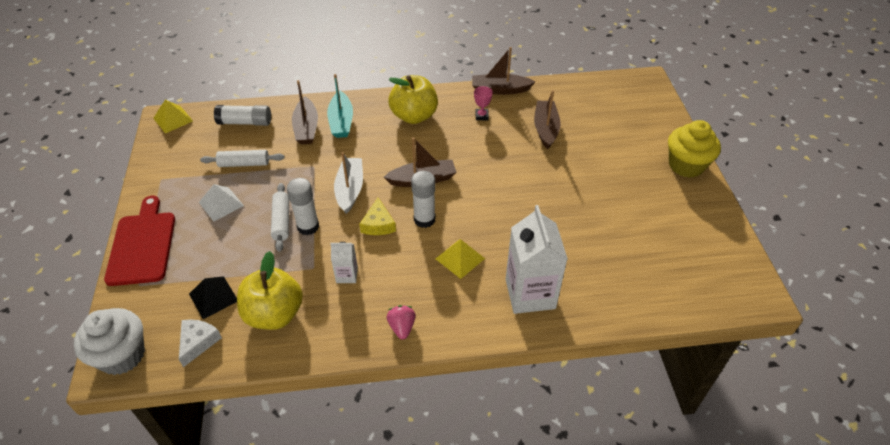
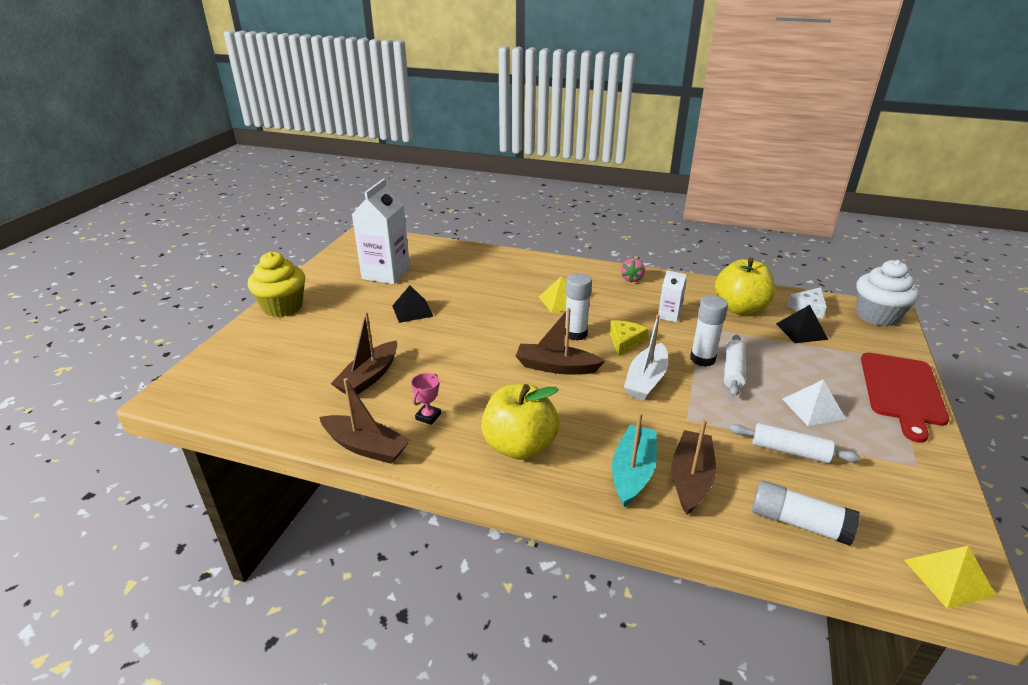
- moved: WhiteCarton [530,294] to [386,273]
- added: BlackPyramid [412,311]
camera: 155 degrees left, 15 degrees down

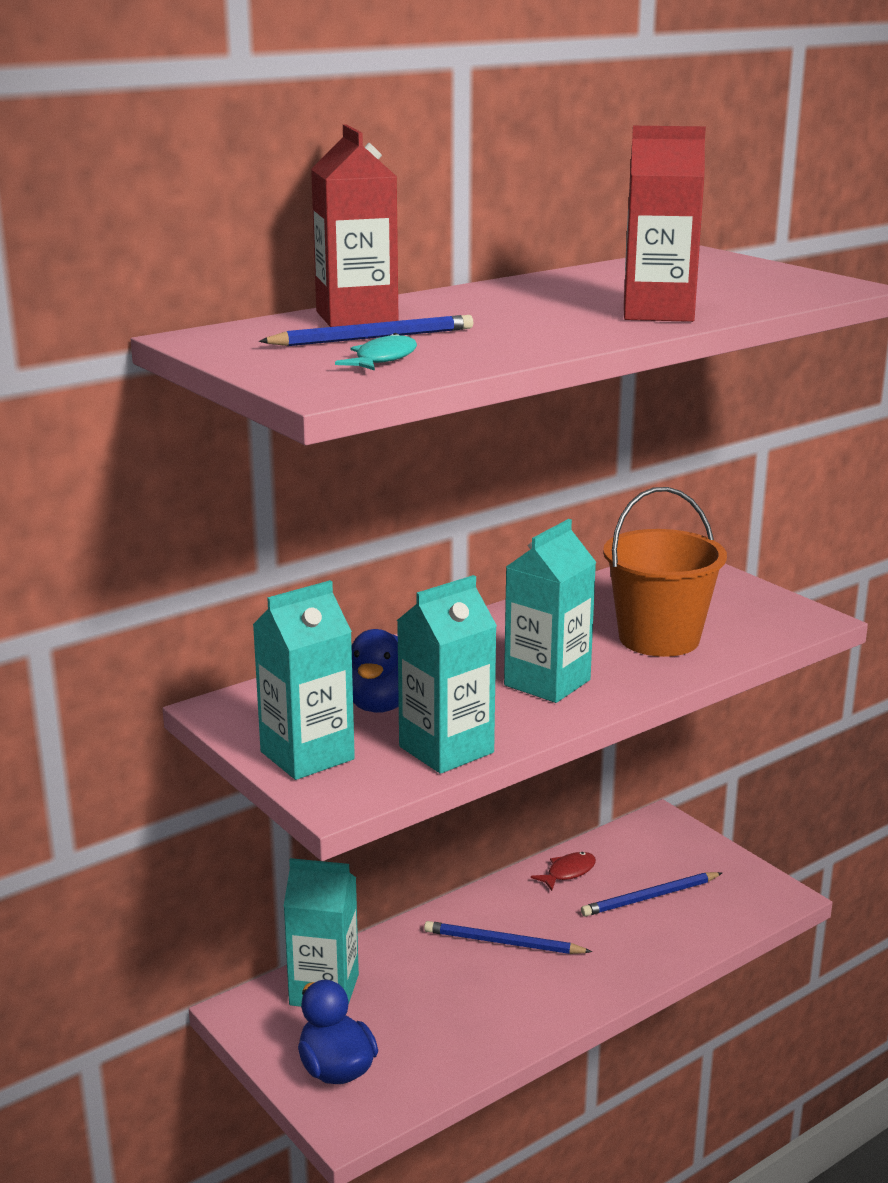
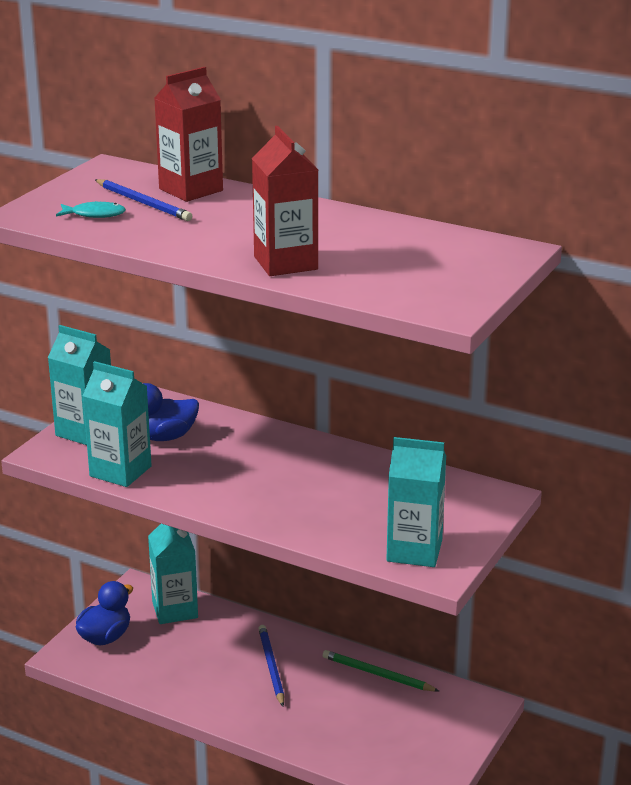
- moved: TurquoiseCarton [547,683] to [414,551]
- replaced: RedFish [568,872] to GreenPencil [378,674]
- removed: BluePencil [650,897]
- removed: OrangeBucket [659,639]
camera: 65 degrees right, 5 degrees up

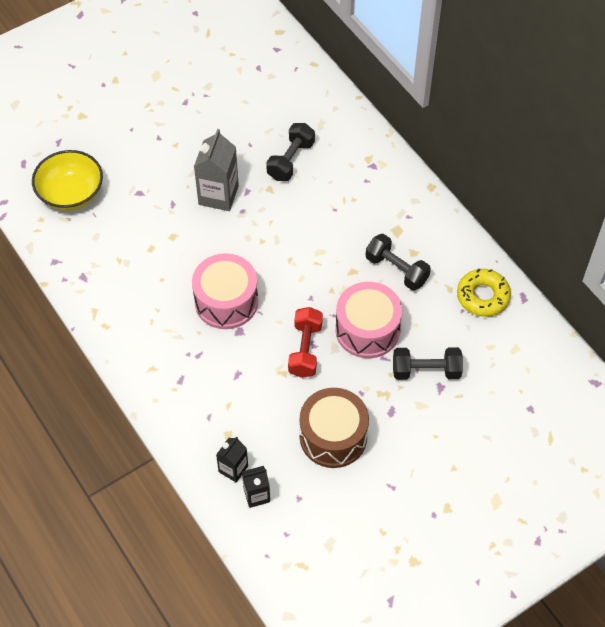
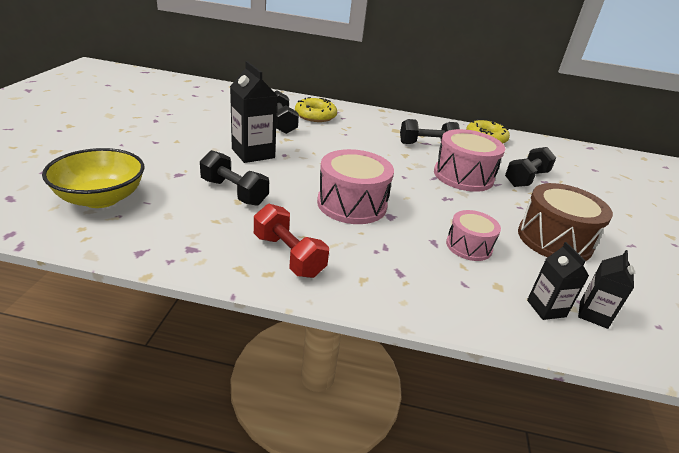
- recoloured: GreyCarton [218,195] to BlackCarton [253,153]
- moved: RedDumbbell [305,349] to [288,255]
- added: BlackDumbbell [234,192]
- added: YellowDonut [315,116]
- added: PinkDrum [469,246]
camera: 50 degrees left, 25 degrees down

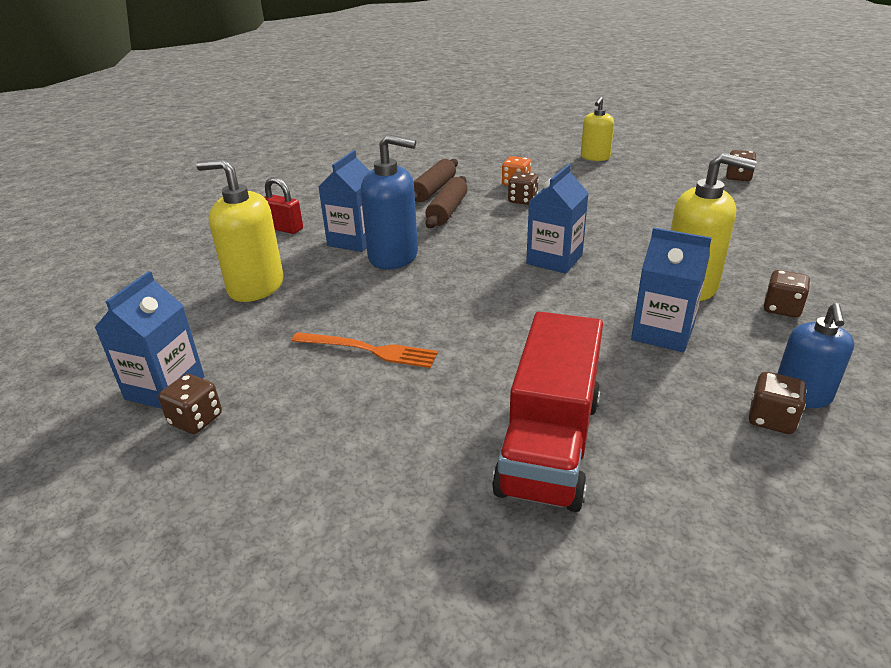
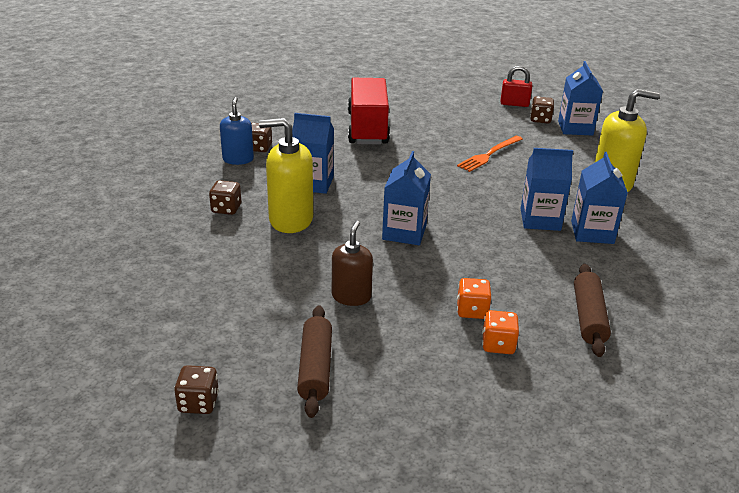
- moved: RedPadlock [284,228] to [514,104]
- turned: OrangeFork [369,350] = [489,154] 45 degrees counterclockwise
- replaced: BlueSoapDispenser [393,256] to BlueCarton [540,219]
- moved: BrownRollingPin [447,211] to [315,368]
- recoloured: BrownDice [522,200] to OrangeDice [472,310]
- removed: YellowSoapDispenser [595,157]
- added: BrownSoapDispenser [351,296]
camera: 160 degrees right, 0 degrees up

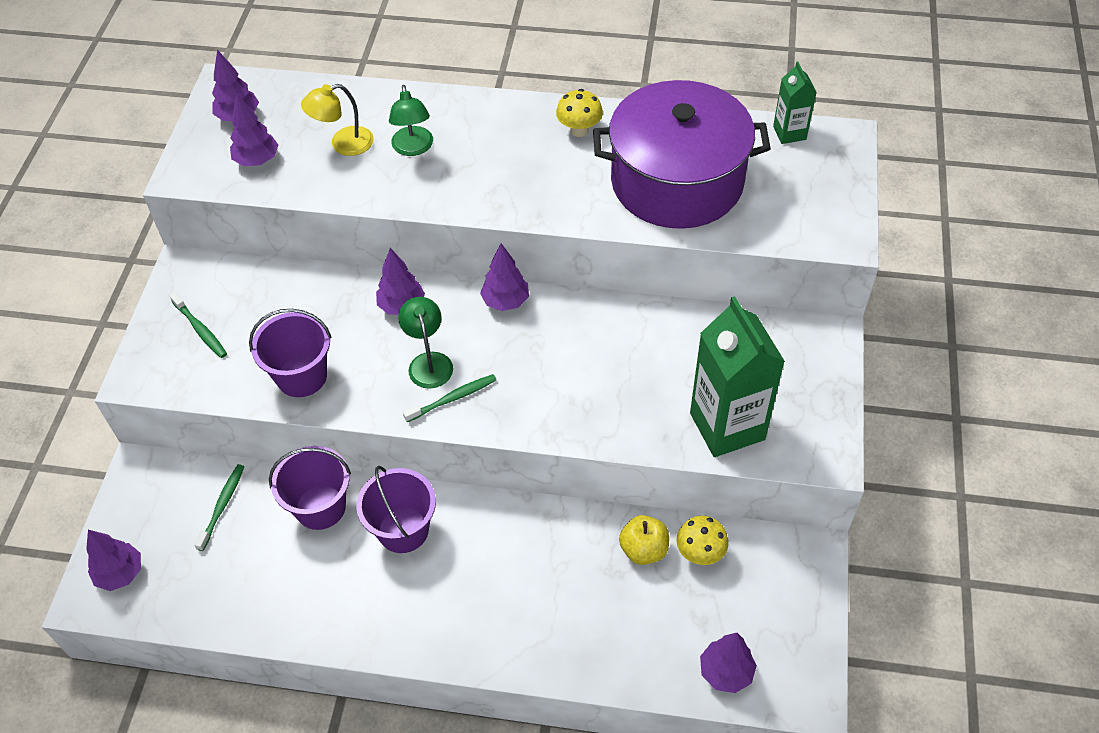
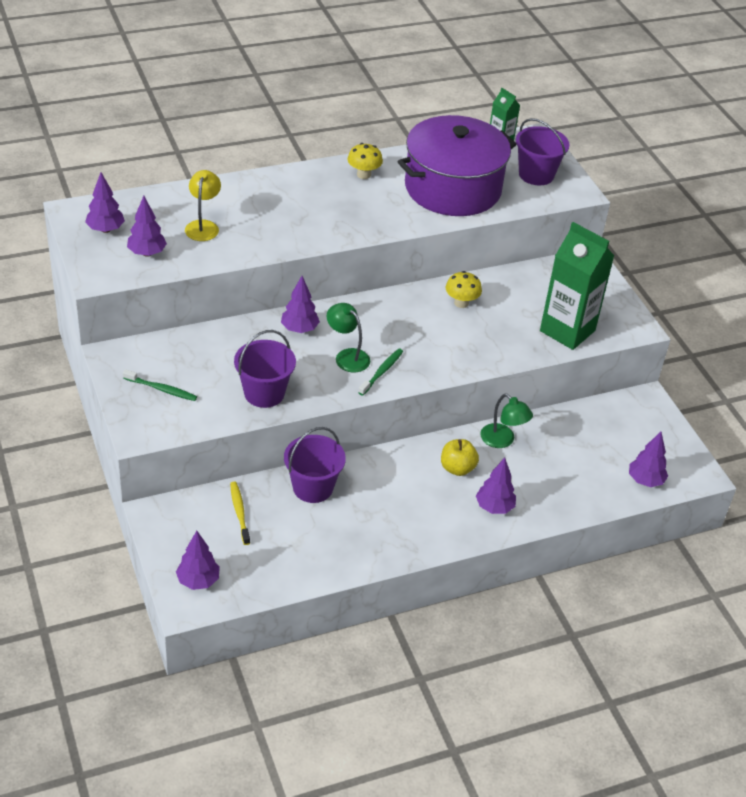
- recoloured: GreenToothbrush [222,506] to YellowToothbrush [239,513]
- turned: YellowLamp [343,144] = [203,226] 150 degrees clockwise
- moved: PurpleBucket [403,530] to [536,174]
- moved: GreenLamp [413,148] to [502,440]
- moved: PurpleTree [505,301] to [494,507]
- moved: YellowApple [643,550] to [457,468]
- moved: YellowMushroom [700,553] to [461,303]
camera: 35 degrees left, 10 degrees down

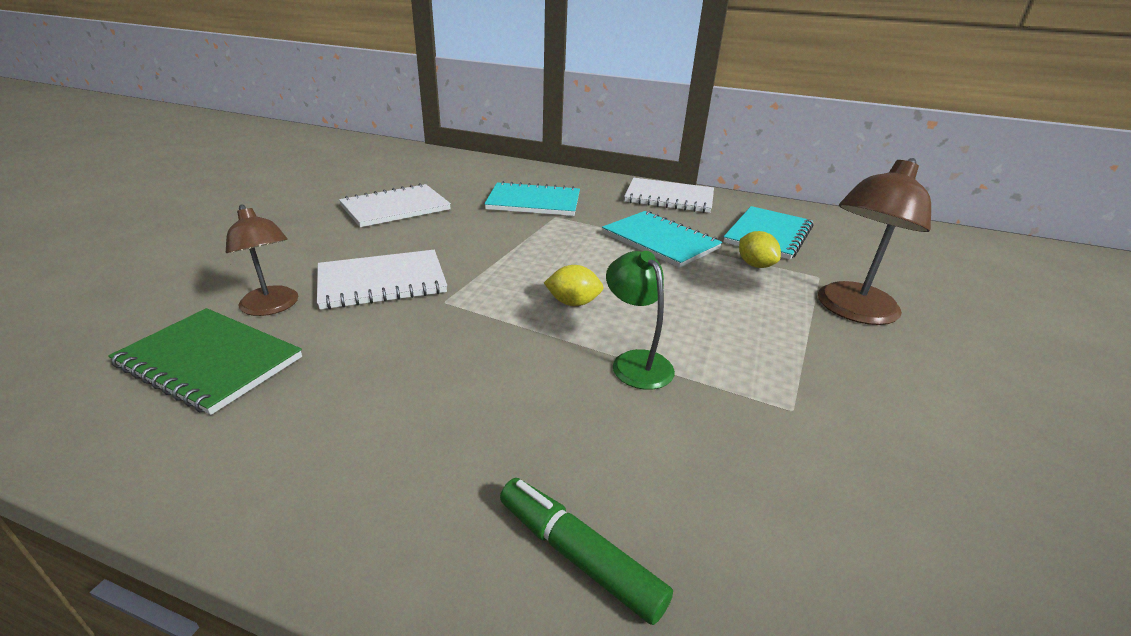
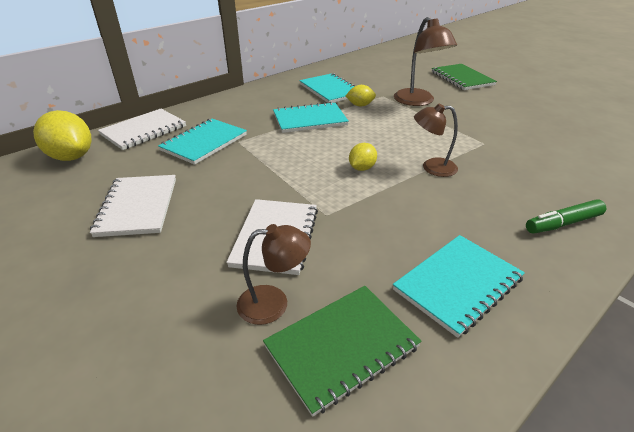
- recoloured: GreenLamp [635,362] to BrownLamp [432,167]
- moved: WhiteNotebook [669,198] to [143,130]
- added: YellowLemon [71,157]
- added: TurquoiseNotebook [457,284]
- added: GreenNotebook [462,78]
camera: 60 degrees left, 5 degrees up

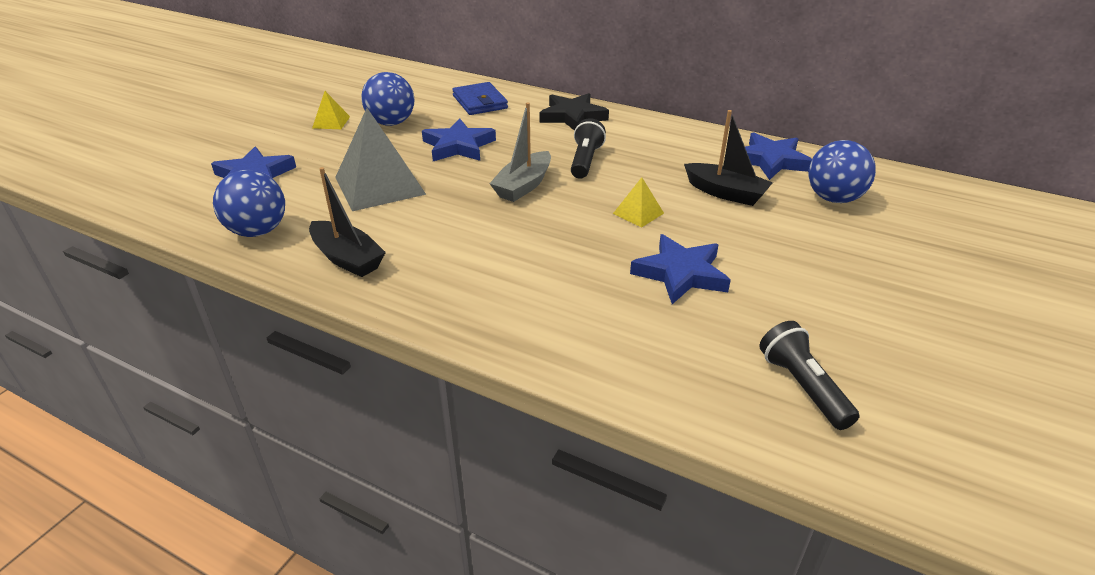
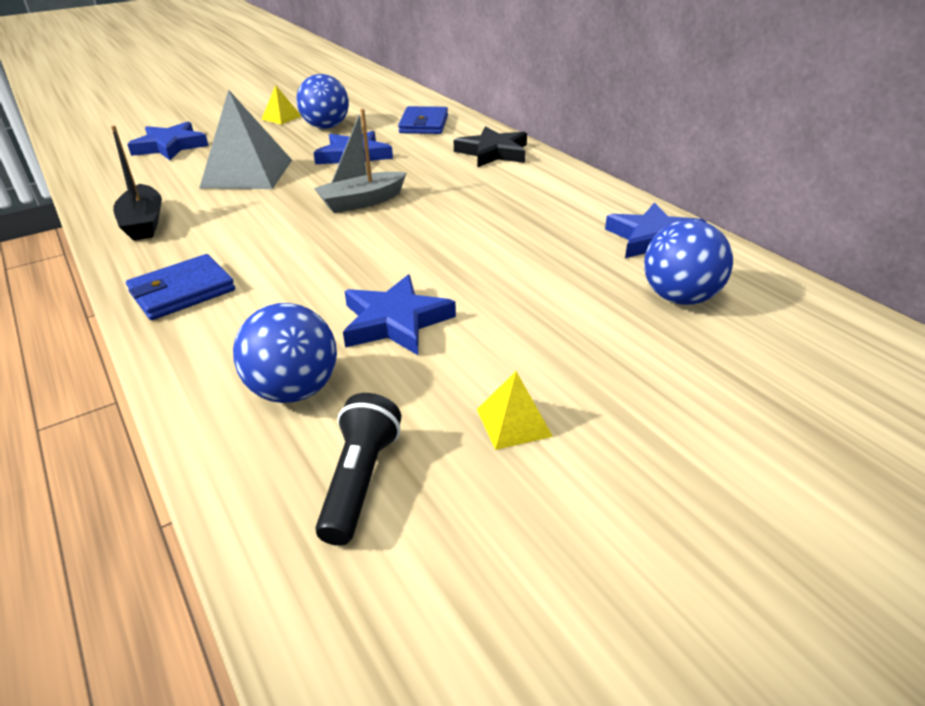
- moved: BlueBall [258,231] to [294,390]
- removed: BlackFlashlight [585,161]
- moved: YellowPyramid [638,213] to [513,422]
- removed: BlackBoat [725,193]
- added: BlueWallet [182,291]
camera: 30 degrees right, 0 degrees up

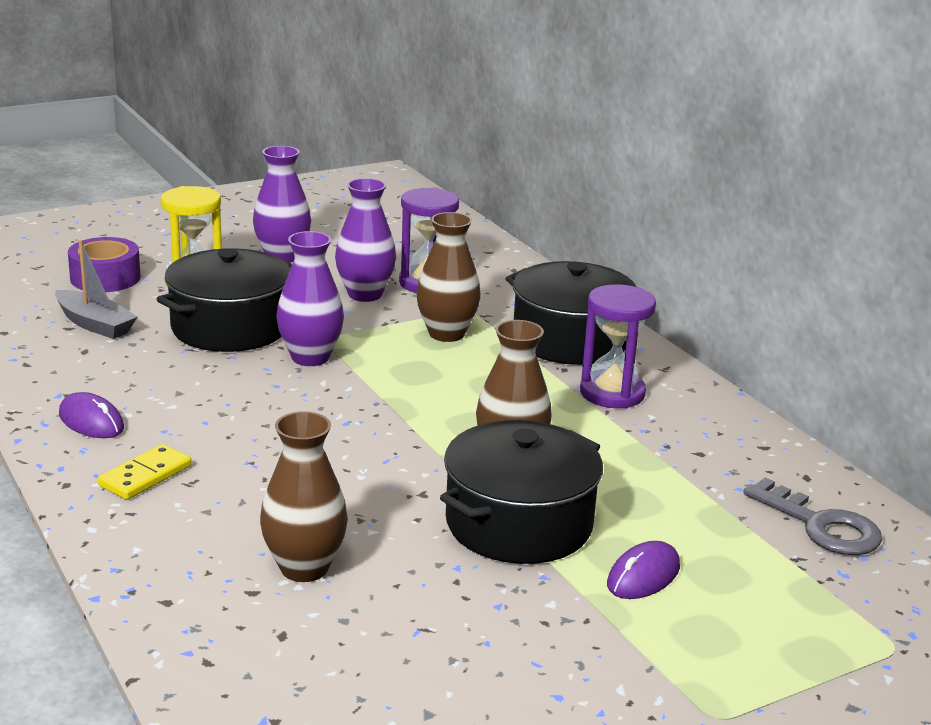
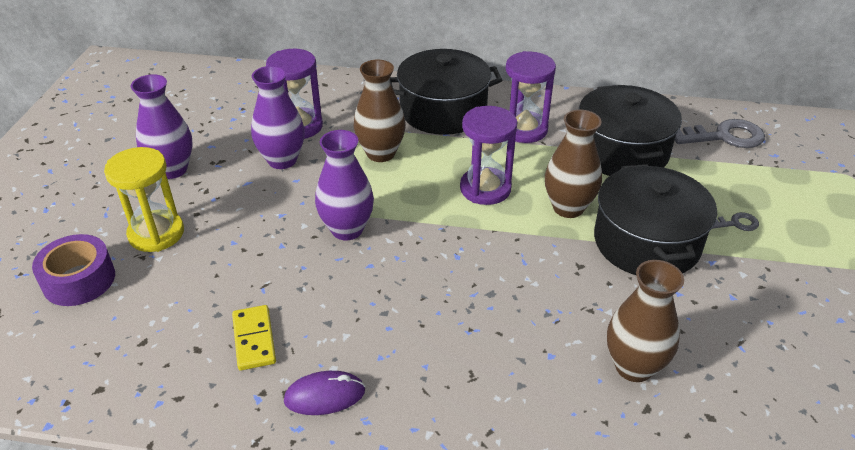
- removed: GreyBoat [95,324]
- moved: YellowDomino [145,476] to [254,339]
- moved: BlackPot [230,327] to [621,151]
- replaced: PurpleMouse [643,576] to GreyKey [735,223]
- added: PurpleHourglass [485,189]
camera: 50 degrees left, 15 degrees up

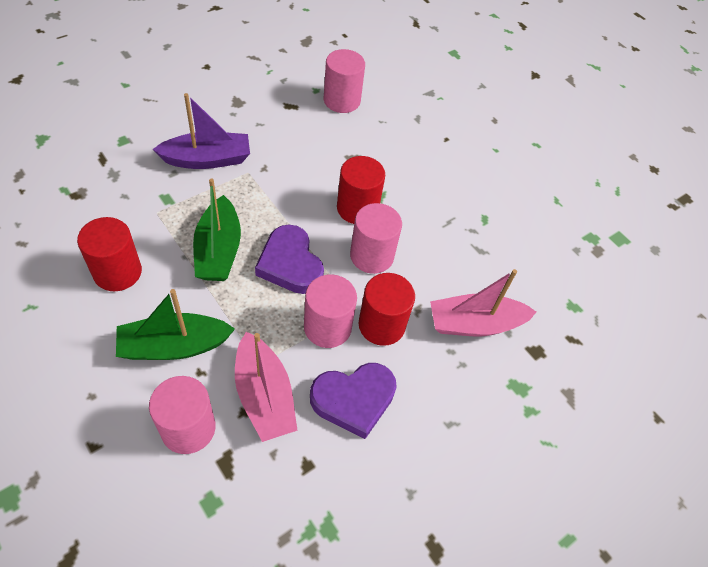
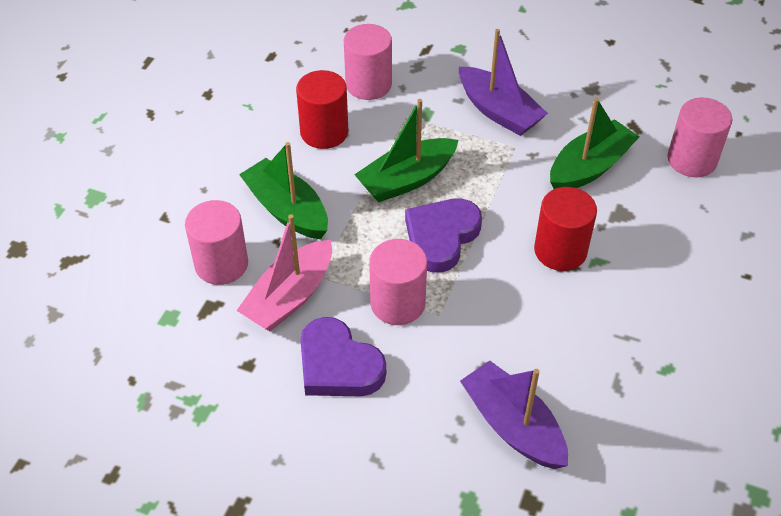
- moved: PinkCylinder [371,256] to [368,84]
- removed: RedCylinder [381,325]
- recoloured: PinkBoat [474,324] to PurpleBoat [513,425]
- added: GreenBoat [589,167]
camera: 65 degrees right, 5 degrees down

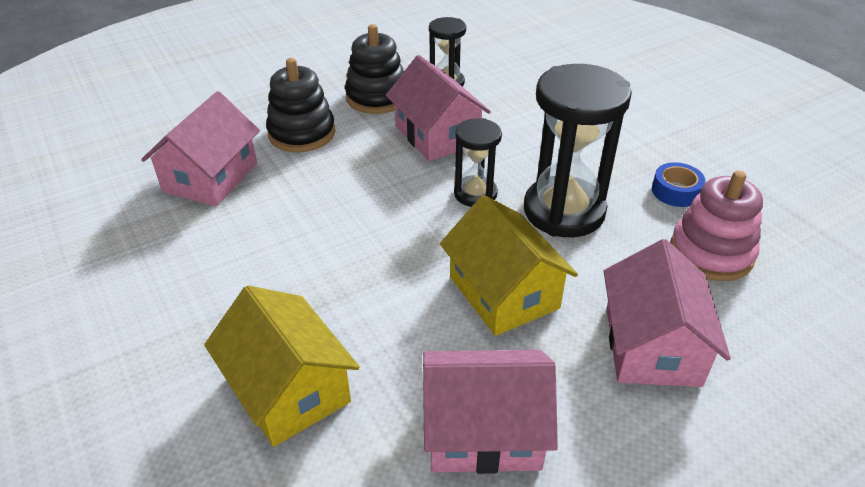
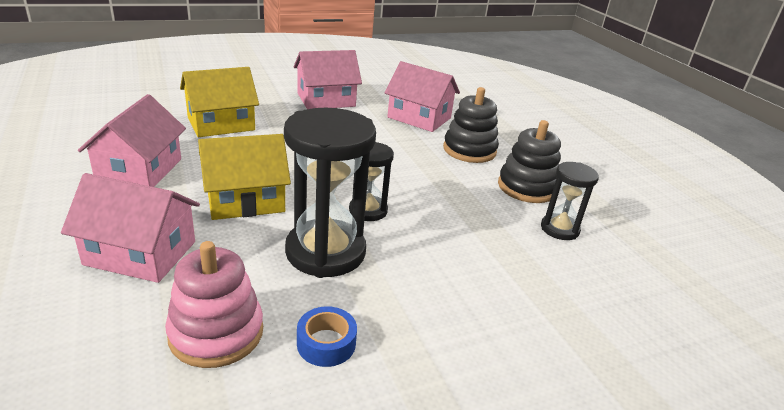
- moved: PinkHouse [437,135] to [326,100]
camera: 95 degrees right, 10 degrees down

